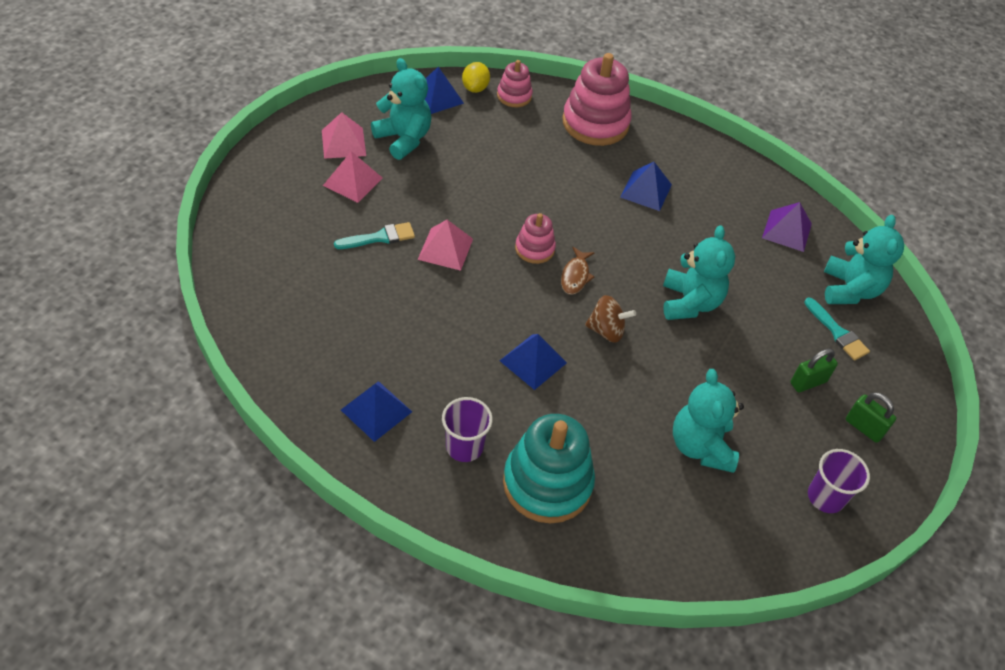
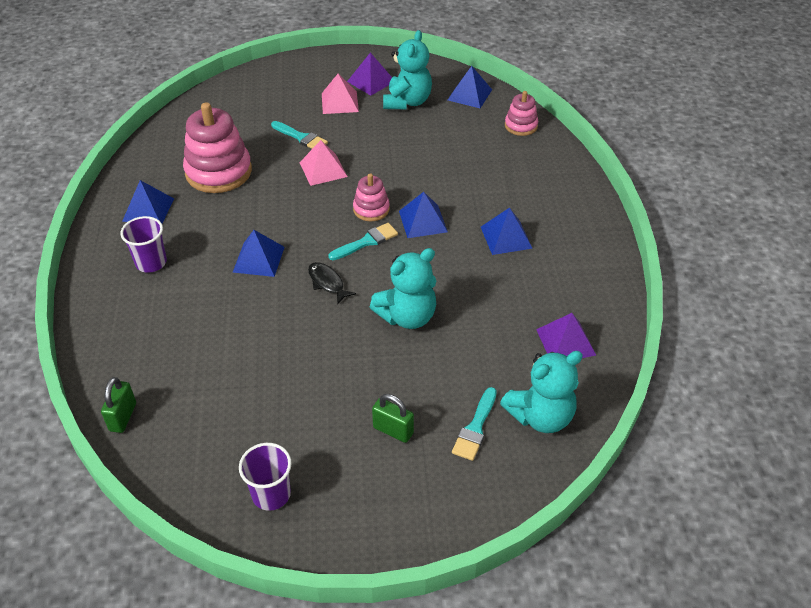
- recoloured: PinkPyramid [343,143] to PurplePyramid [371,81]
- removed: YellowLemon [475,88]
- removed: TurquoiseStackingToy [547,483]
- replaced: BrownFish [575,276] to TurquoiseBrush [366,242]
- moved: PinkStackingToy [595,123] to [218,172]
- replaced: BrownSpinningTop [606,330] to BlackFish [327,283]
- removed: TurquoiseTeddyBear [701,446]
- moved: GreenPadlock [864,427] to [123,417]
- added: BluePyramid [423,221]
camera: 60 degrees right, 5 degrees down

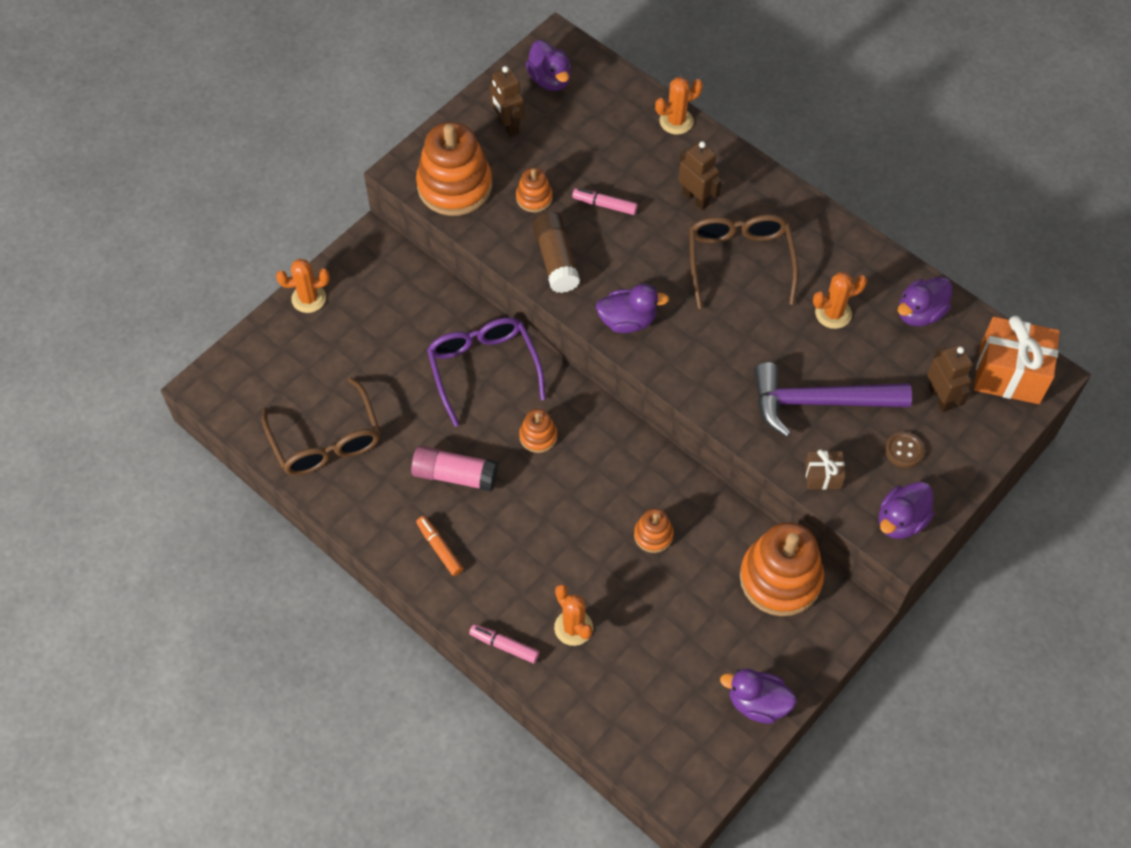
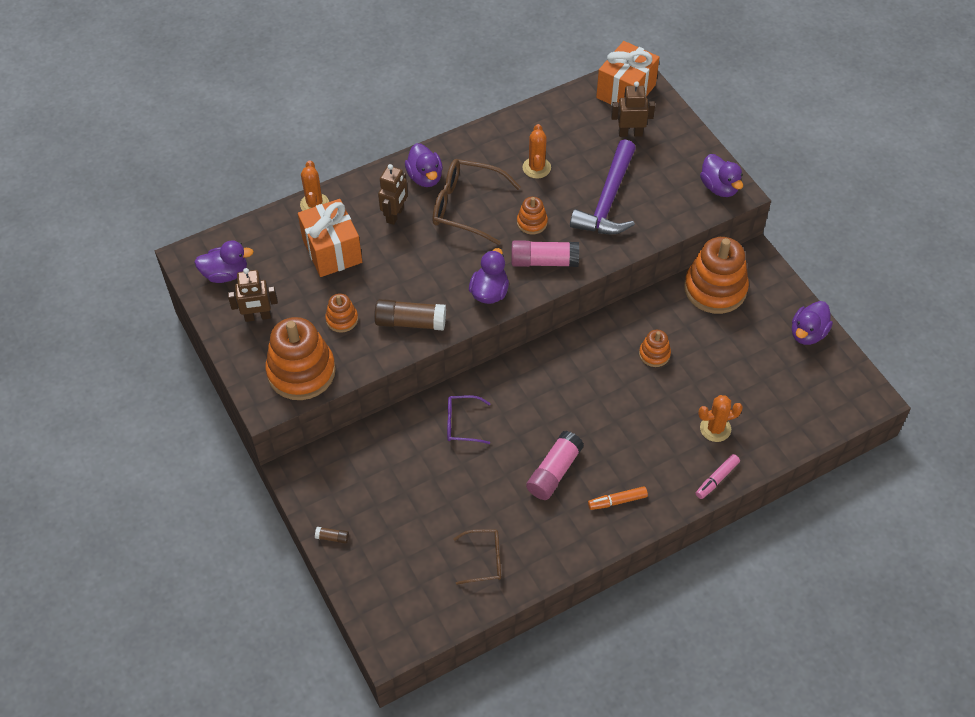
- resized: BrownGlasses [326,440] = [483,560] x0.58
- replaced: OrangeCactus [308,298] to BrownGlueStick [332,537]
- resized: PurpleGlasses [483,369] = [462,424] x0.58
- moved: OrangeStackingToy [538,436] to [532,222]
- removed: PinkMarker [604,205]
- turned: BrownRobot [696,198] = [395,215] 135 degrees clockwise
- removed: BrownGift [823,476]
- removed: BrownButton [904,450]
- moved: PurpleDuck [920,313] to [425,177]
- added: OrangeGift [332,251]
- added: PinkGlueStick [544,261]
camera: 70 degrees left, 5 degrees down

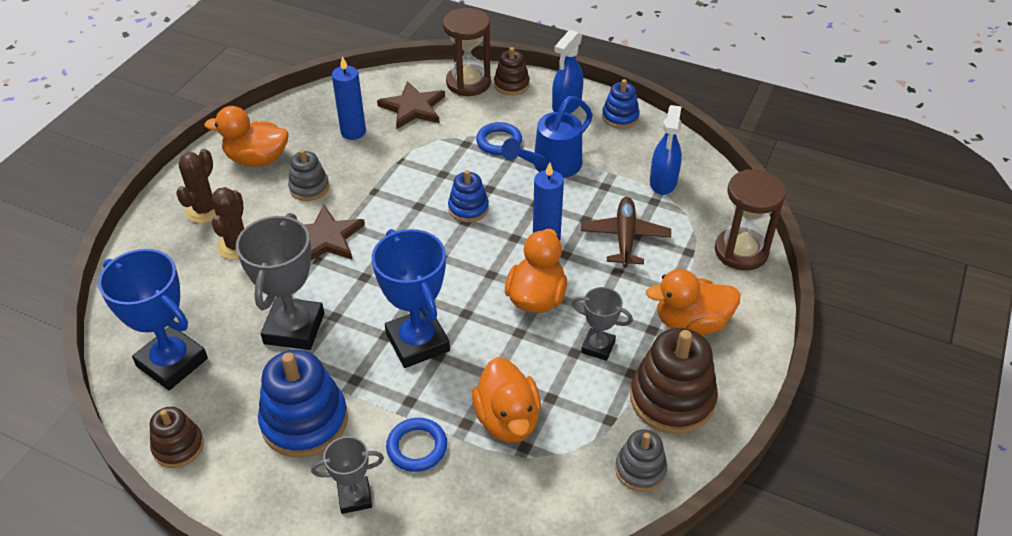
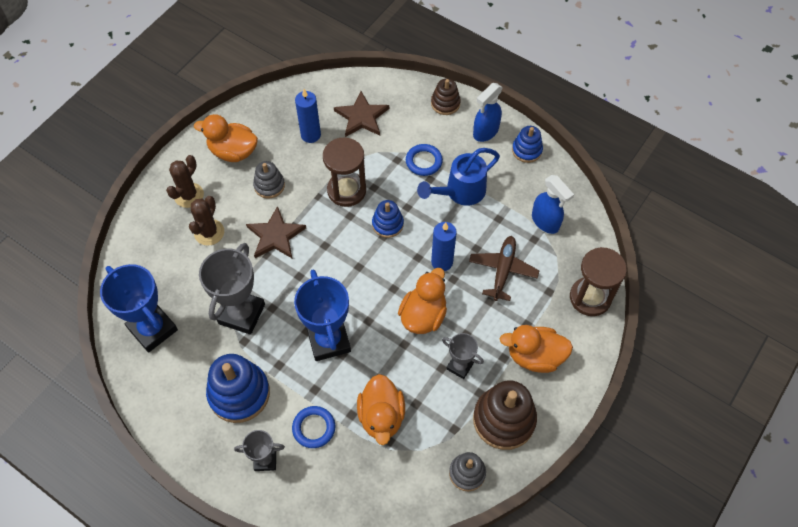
- removed: BrownStackingToy [178,446]
- moved: BrownHourglass [468,83] to [346,190]
- turned: BlueSprayBottle [663,182] = [545,222] 60 degrees counterclockwise
camera: 10 degrees right, 15 degrees up

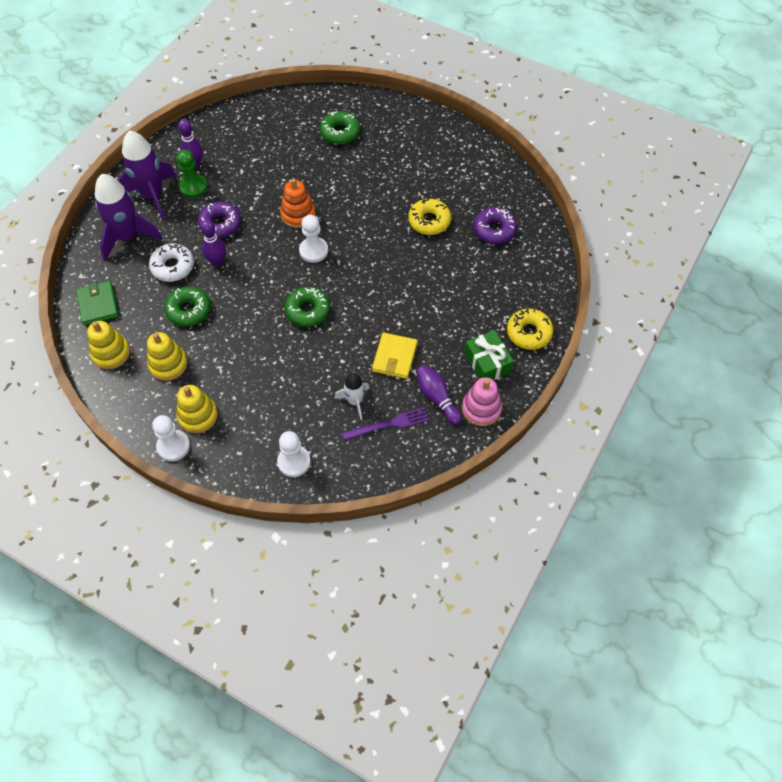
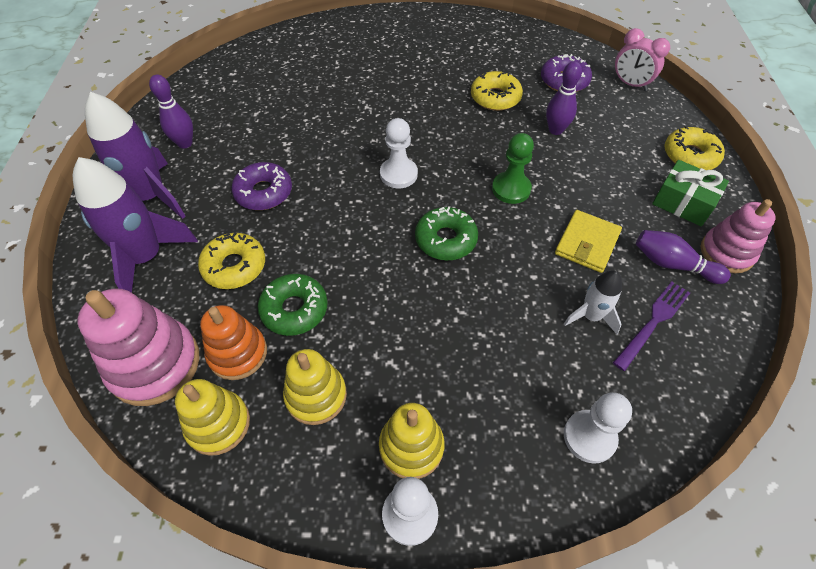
- replaced: GreenWallet [98,304] to PinkStackingToy [155,364]
- recoloured: WhiteDonut [173,267] to YellowDonut [234,266]
- moved: GreenPawn [193,187] to [511,189]
- moved: PurpleBowlingPin [217,262] to [555,130]
- moved: OrangeStackingToy [298,214] to [238,353]
- removed: GreenDonut [340,132]
- turned: YellowWallet [395,357] = [587,243] 45 degrees clockwise
- added: PinkClock [630,84]
camera: 30 degrees left, 5 degrees down

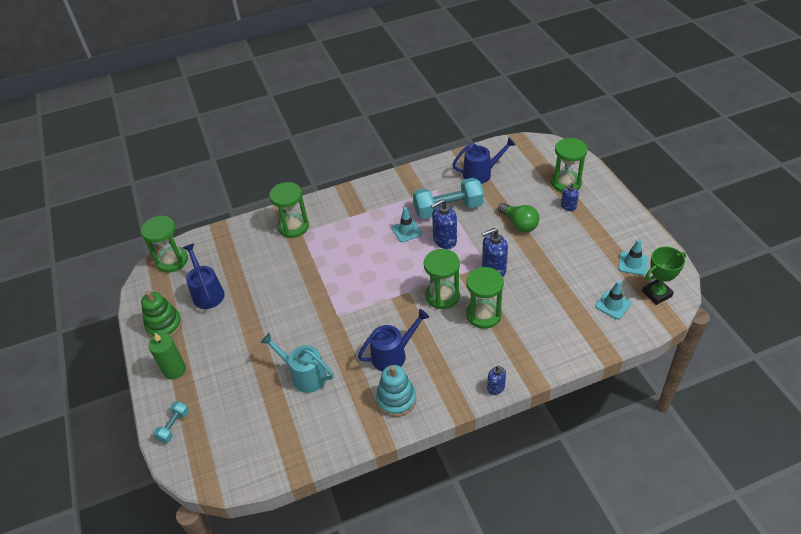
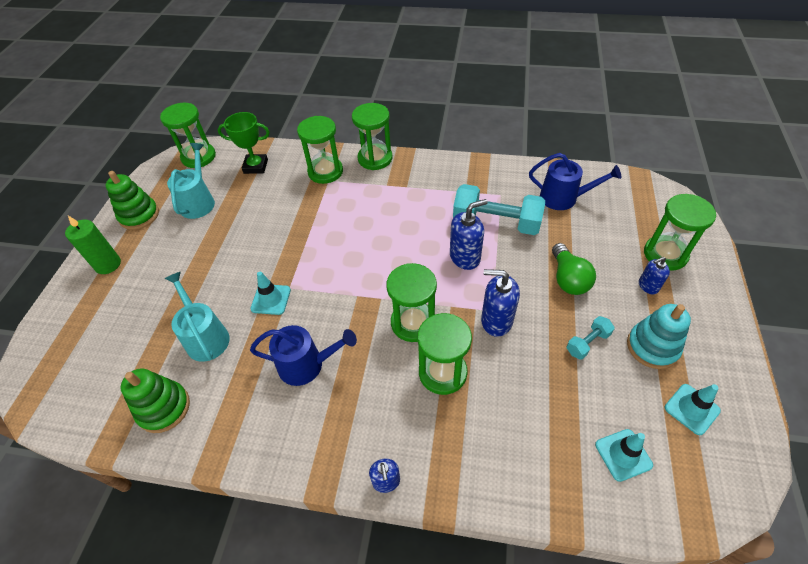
- moved: TurquoiseDumbbell [173,426] to [587,343]
- recoloured: BlueWateringCan [207,293] to TurquoiseWateringCan [198,202]
- moved: TurquoiseStackingToy [396,399] to [652,347]
- moved: TurquoiseTrafficCone [407,231] to [271,299]
- turned: BlueSoapDispenser [444,240] = [465,257] 150 degrees clockwise
- moved: GreenTrophy [656,294] to [255,166]
- added: GreenStackingToy [164,408]
- added: GreenHourglass [375,158]
camera: 30 degrees right, 5 degrees up

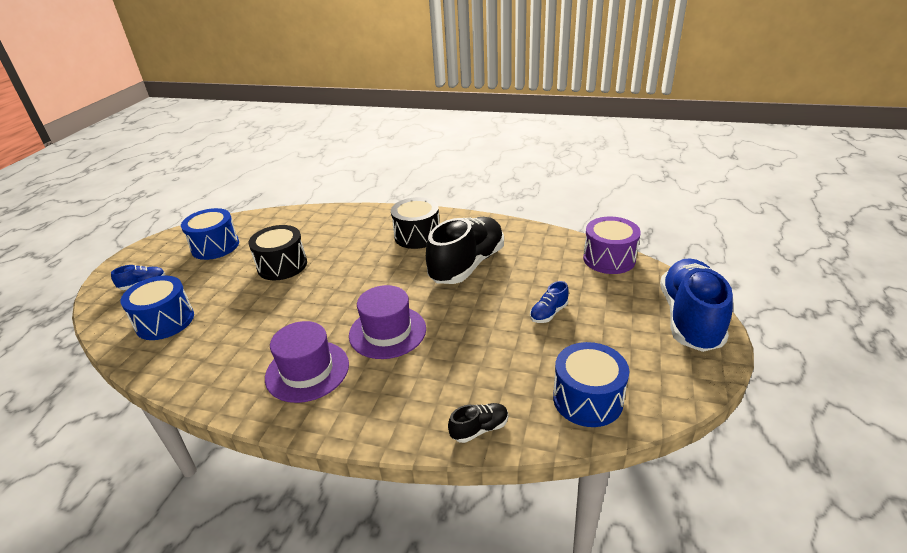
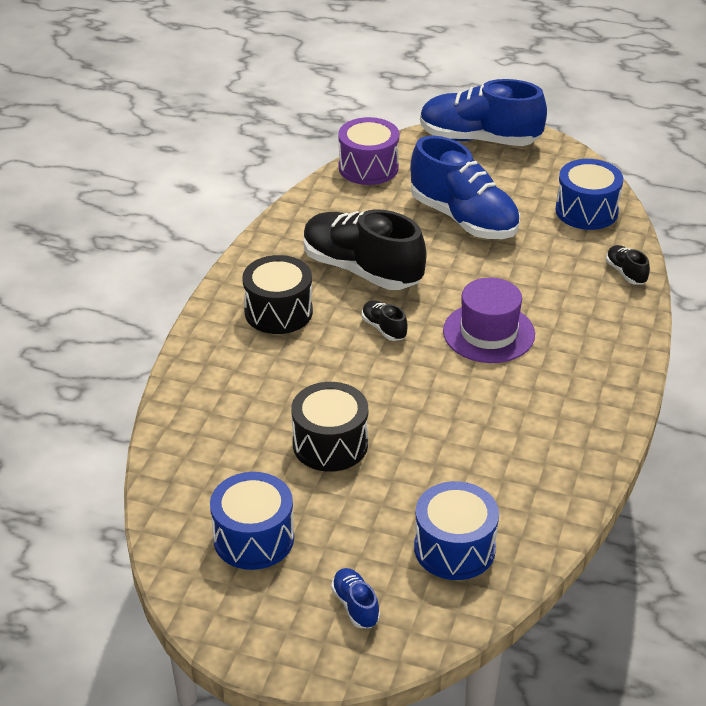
- removed: PurpleHat [307,371]
- resized: BlueShoe [548,313] = [464,219] x2.36
- added: BlackShoe [384,328]
camera: 90 degrees left, 5 degrees up

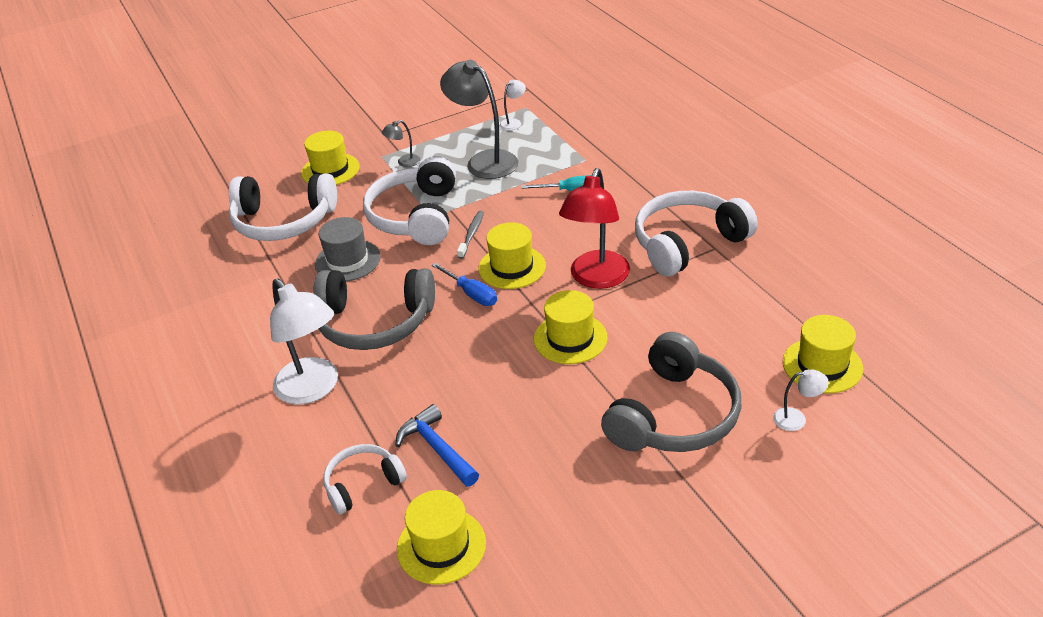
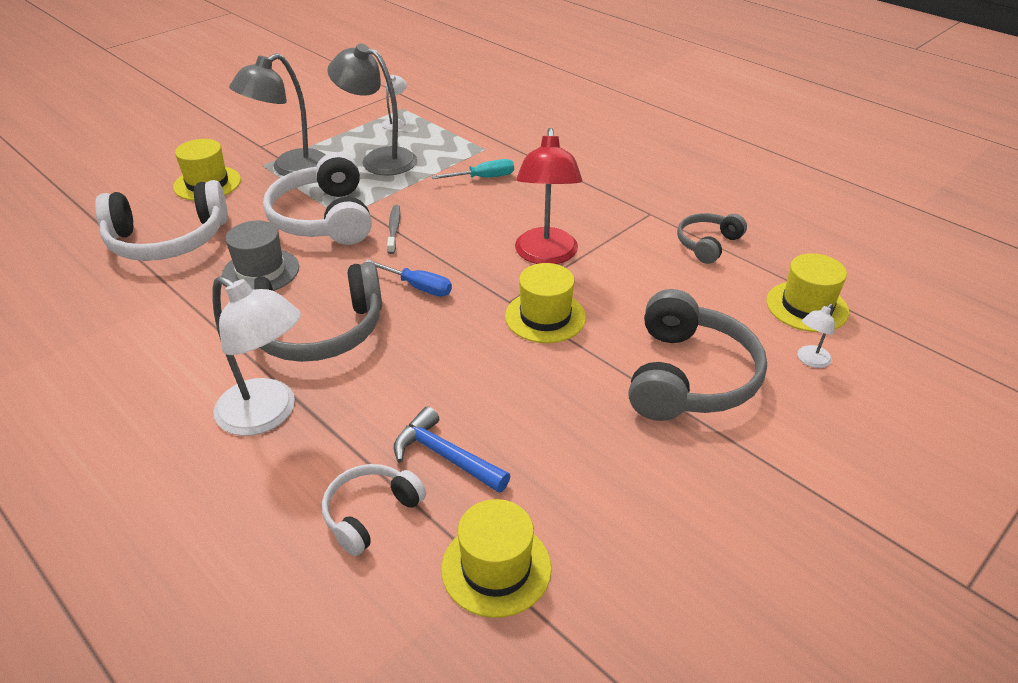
- resized: GreyLamp [404,162] = [290,168] x2.23
- removed: YellowHat [512,267]
- removed: WhiteHeadphones [688,243]
- turned: WhiteLamp [796,419] = [810,360] 150 degrees clockwise
- added: GreyHeadphones [708,244]
camera: 20 degrees left, 0 degrees up

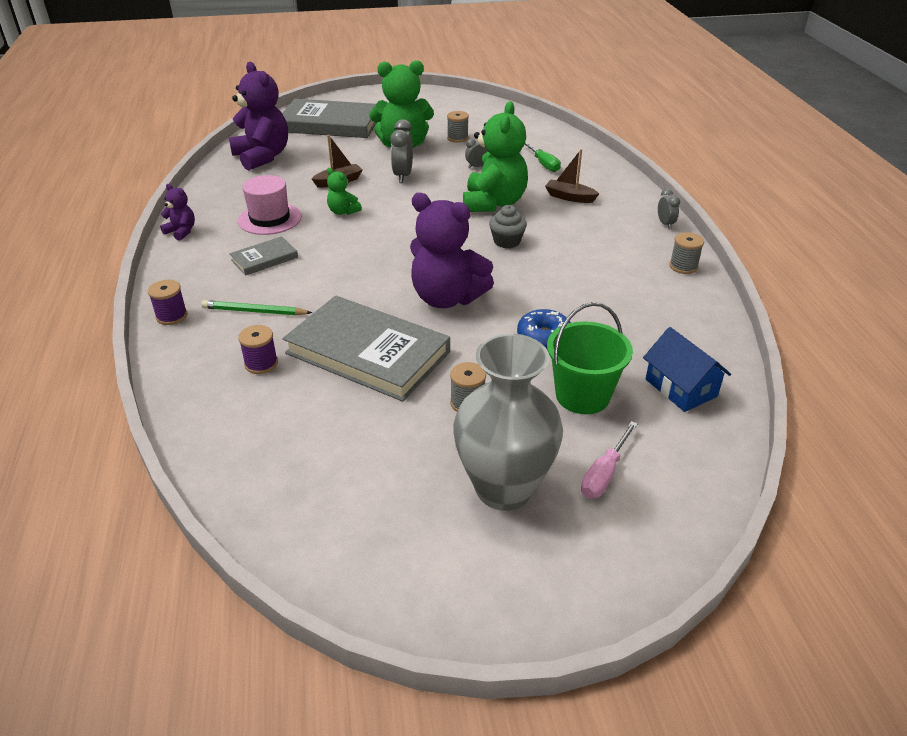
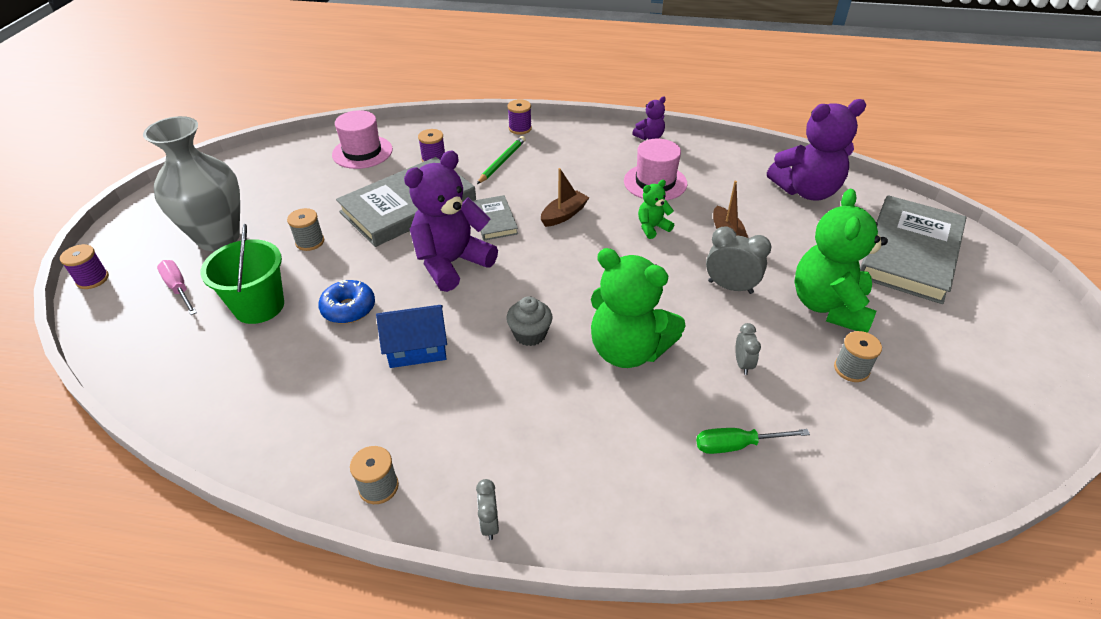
- moved: GreyBook [264,259] to [494,220]
- moved: BrownBoat [569,197] to [564,215]
- moved: BlueHouse [681,388] to [417,348]
- turned: GreyClock [665,224] = [489,524] 75 degrees clockwise
- added: PurpleSpool [92,279]
- added: PinkHat [362,152]
camera: 110 degrees right, 5 degrees up

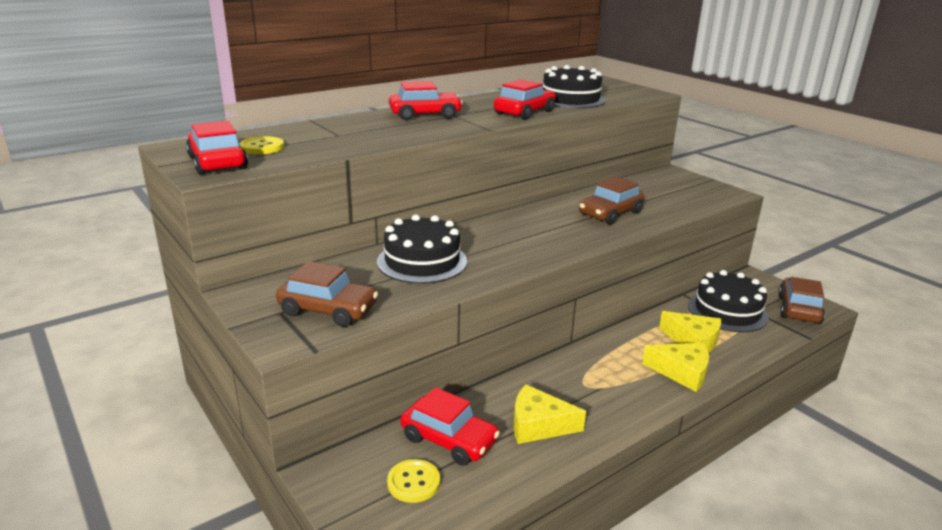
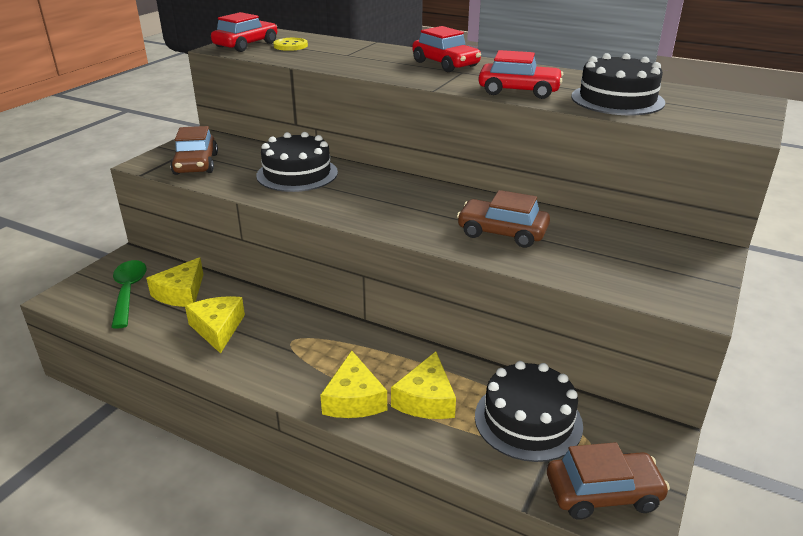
- replaced: YellowButton [413,482] to GreenSpoon [128,292]
- replaced: RedCar [449,439] to YellowCheese [181,293]
camera: 65 degrees right, 5 degrees up

